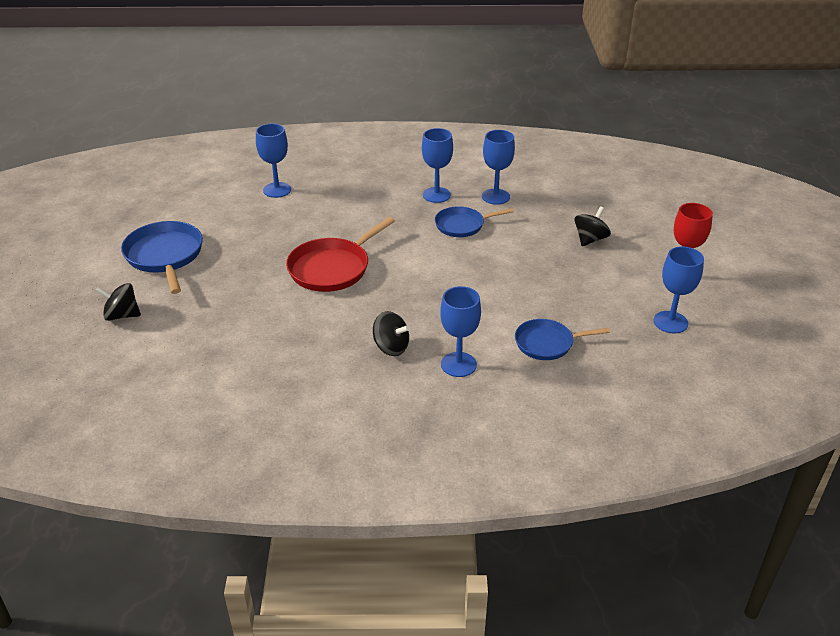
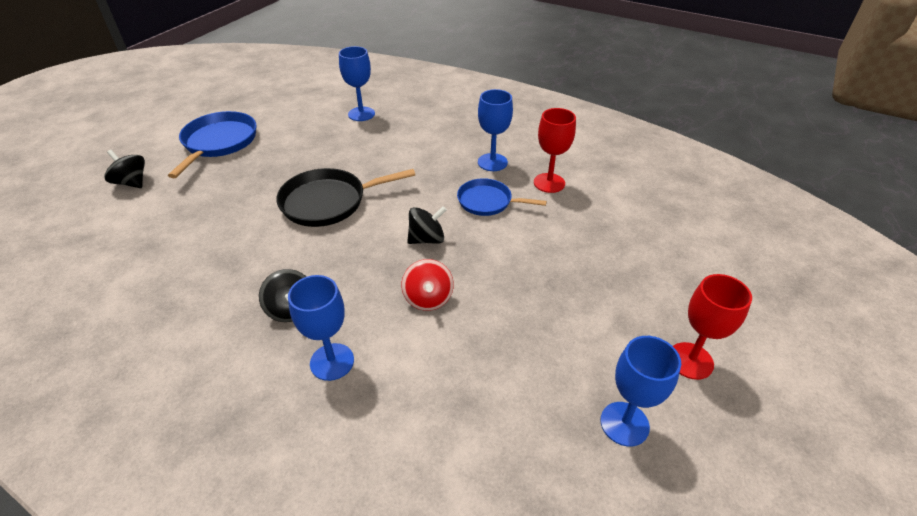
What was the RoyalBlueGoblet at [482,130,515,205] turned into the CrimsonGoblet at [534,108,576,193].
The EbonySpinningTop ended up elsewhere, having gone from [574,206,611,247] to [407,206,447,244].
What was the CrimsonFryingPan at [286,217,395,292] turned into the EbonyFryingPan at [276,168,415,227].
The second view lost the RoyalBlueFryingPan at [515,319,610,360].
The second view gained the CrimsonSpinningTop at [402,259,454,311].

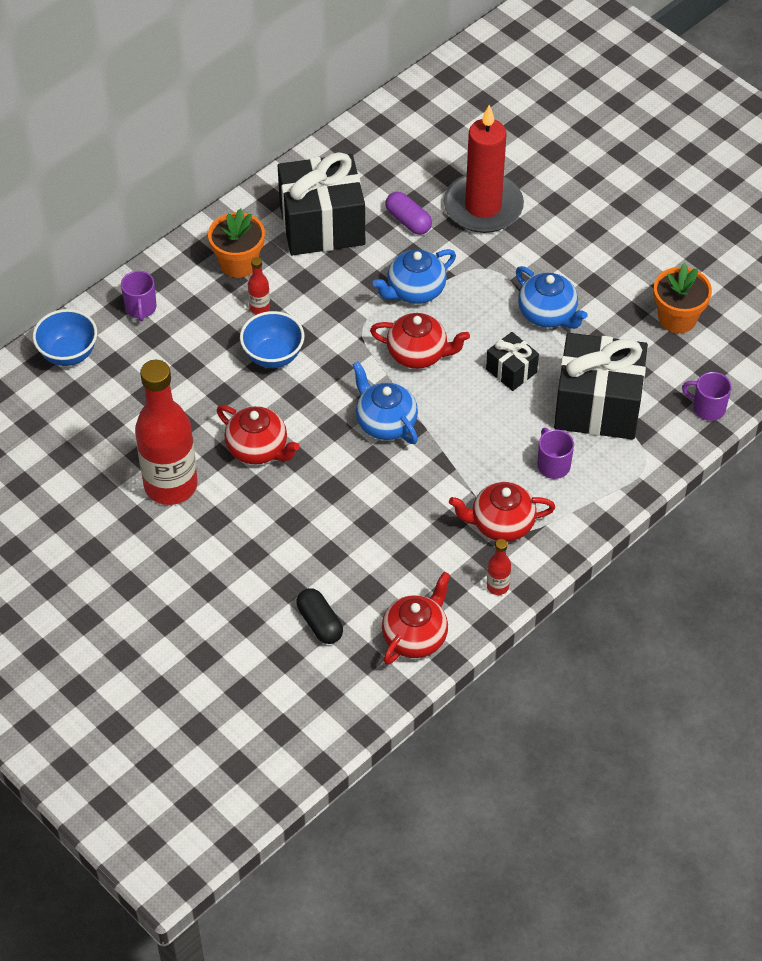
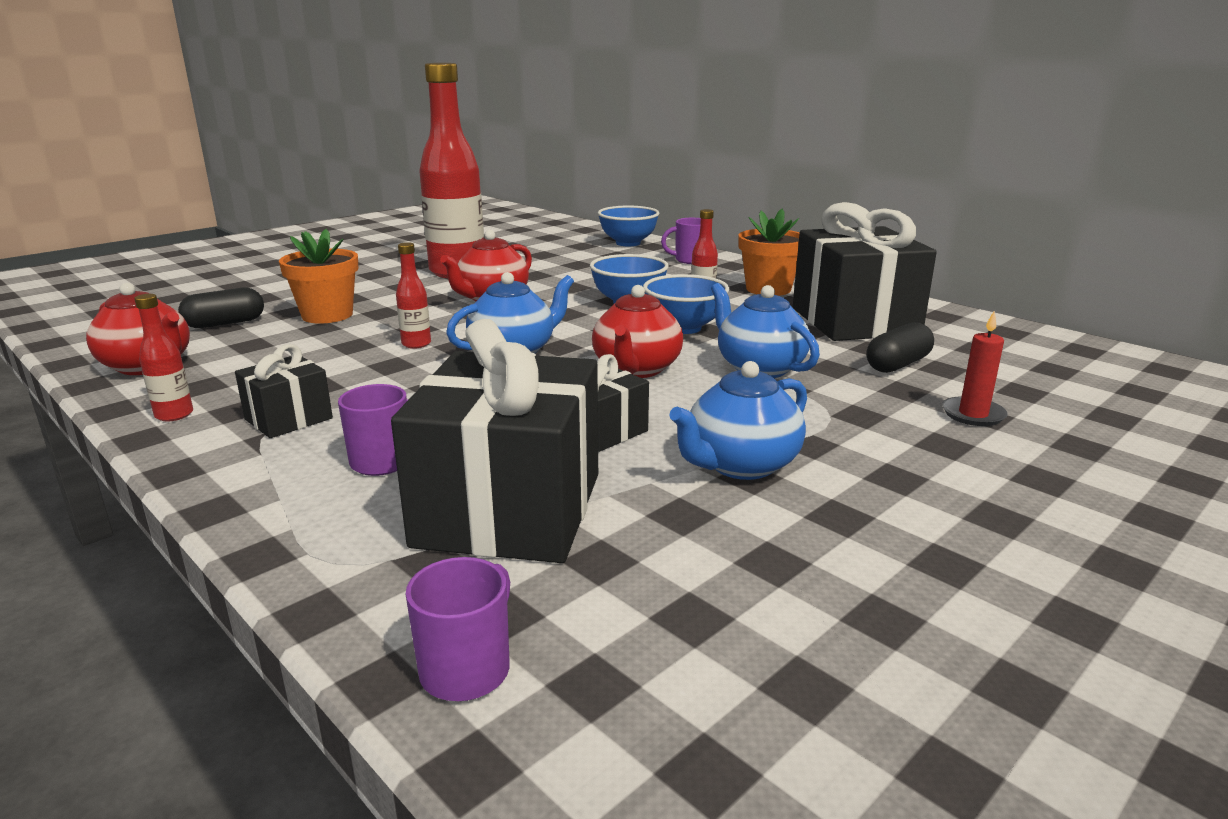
The size of the CrimsonPillarCandle at [444,105,524,233] changed by a factor of 0.43.
What was the VioletPillShape at [385,192,432,235] turned into the EbonyPillShape at [866,322,934,373].
The OrangeFlowerPot ended up elsewhere, having gone from [653,263,712,333] to [279,229,358,324].
Where the CrimsonChinaTeapot stood at [449,482,555,542], the EbonyGift came to stand at [235,344,333,438].
The second view gained the CrimsonDrinkBottle at [396,242,431,349].
The second view gained the RoyalBlueServingBowl at [643,274,729,334].

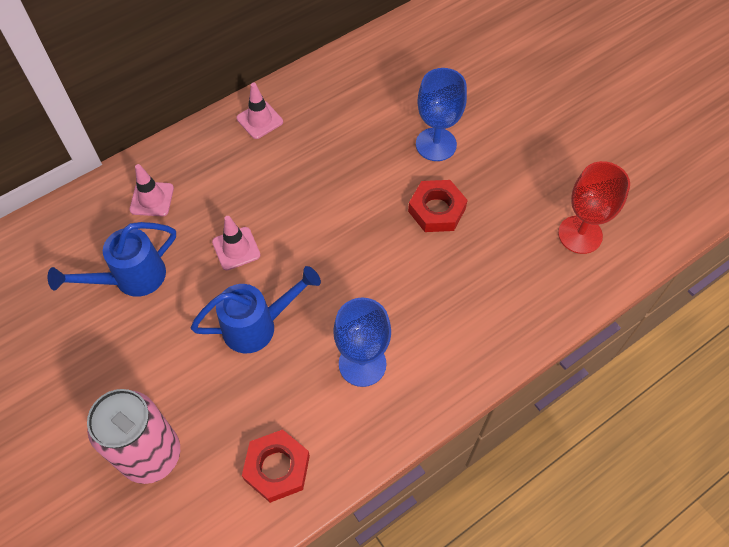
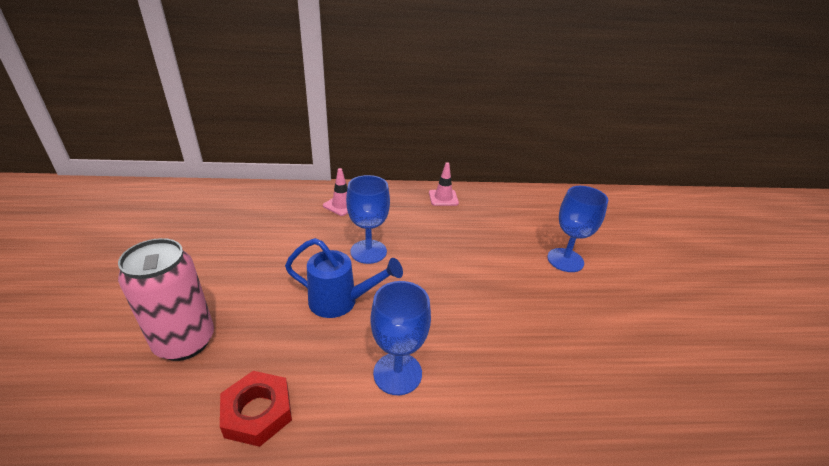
The second view lost the CrimsonGoblet at [558,161,630,254].
The second view lost the CrimsonHexNut at [408,180,468,232].
Where the RosyRoadCone stood at [212,216,260,270], the RoyalBlueGoblet came to stand at [346,175,390,264].
The second view lost the RoyalBlueWateringCan at [48,222,176,297].

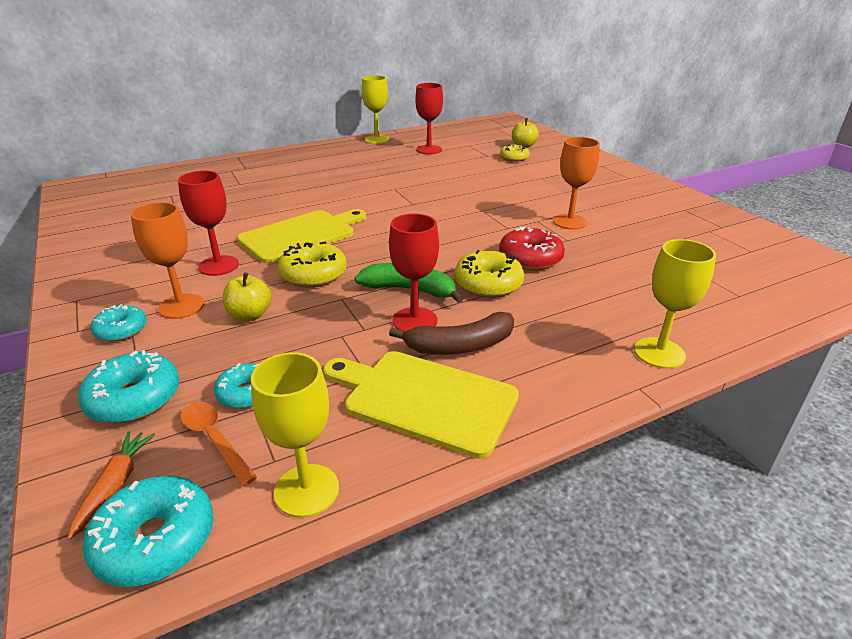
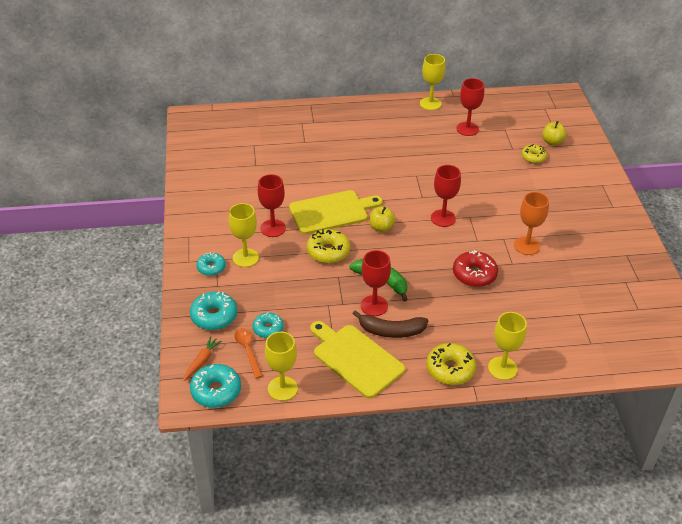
What was the OrangeGoblet at [131,202,204,319] turned into the BrightYellowGoblet at [229,203,259,267].
The BrightYellowDoughnut ended up elsewhere, having gone from [455,250,524,298] to [426,343,476,385].
The BrightYellowApple ended up elsewhere, having gone from [223,272,271,321] to [369,206,396,232].
The second view gained the CrimsonGoblet at [431,165,461,227].

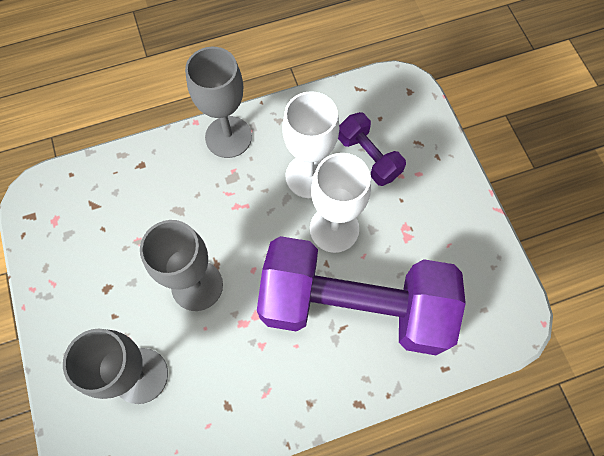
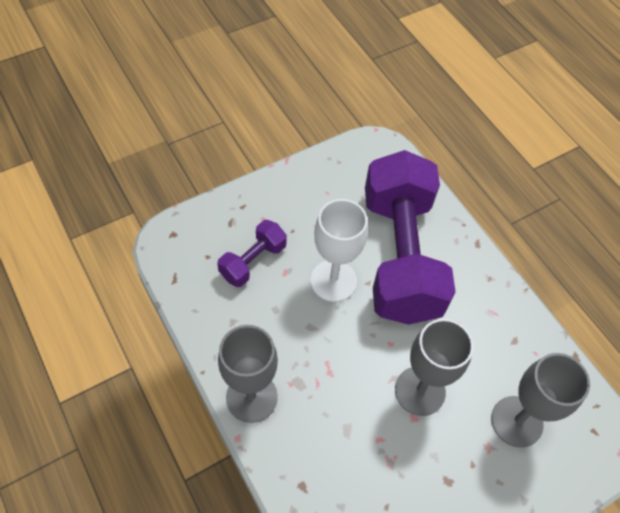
The second view lost the SnowWhiteGoblet at [282,91,339,198].

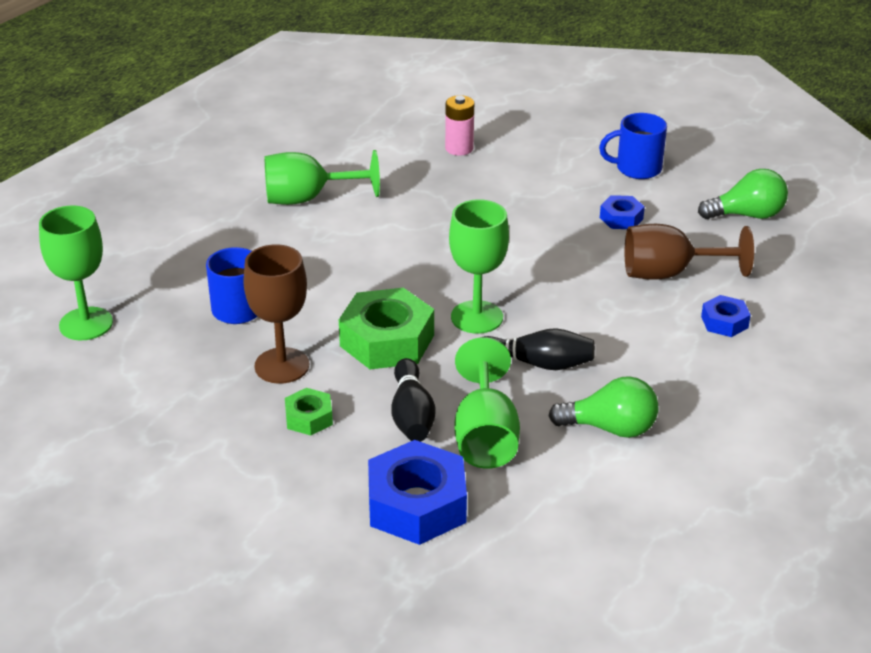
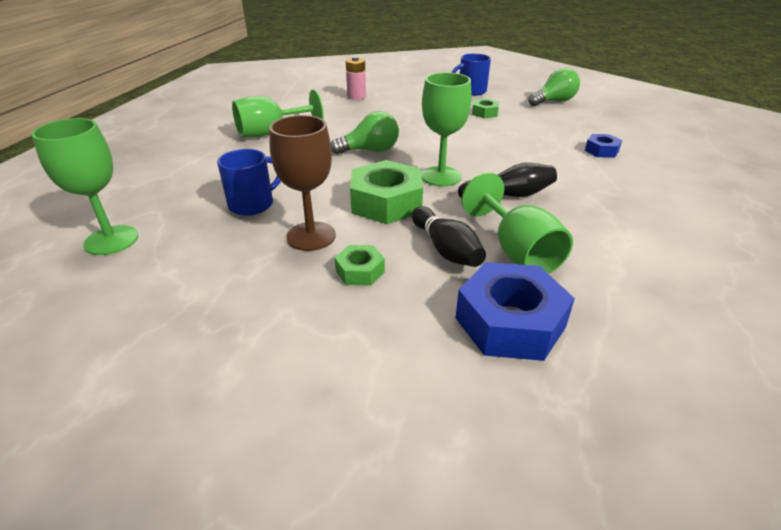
What was the RoyalBlueHexNut at [600,195,645,229] turned into the GreenHexNut at [472,98,499,118].
The second view lost the RussetGoblet at [625,224,754,280].
The GreenBulb ended up elsewhere, having gone from [549,376,658,438] to [331,111,399,154].

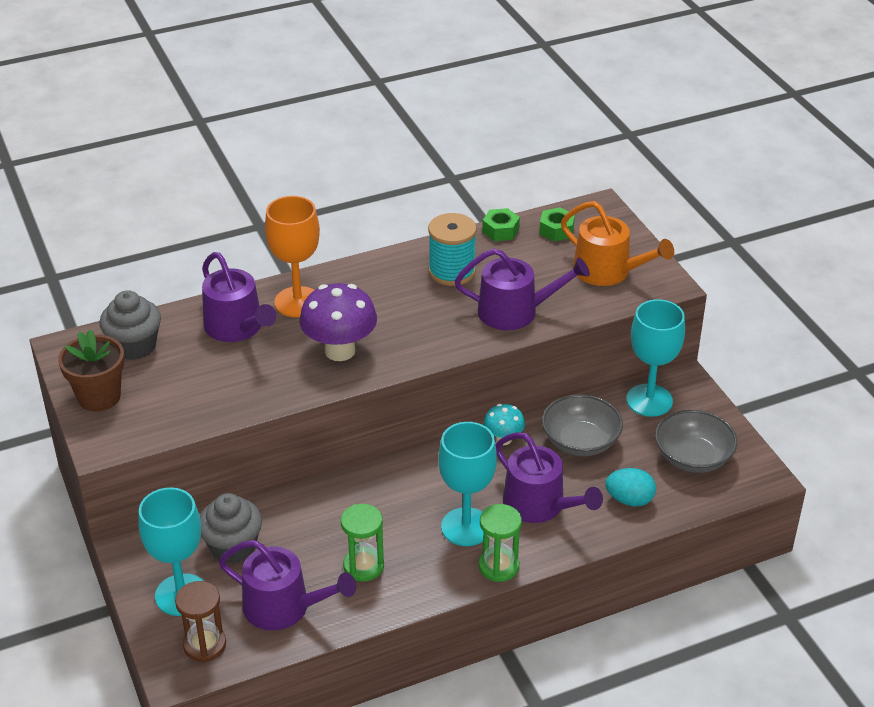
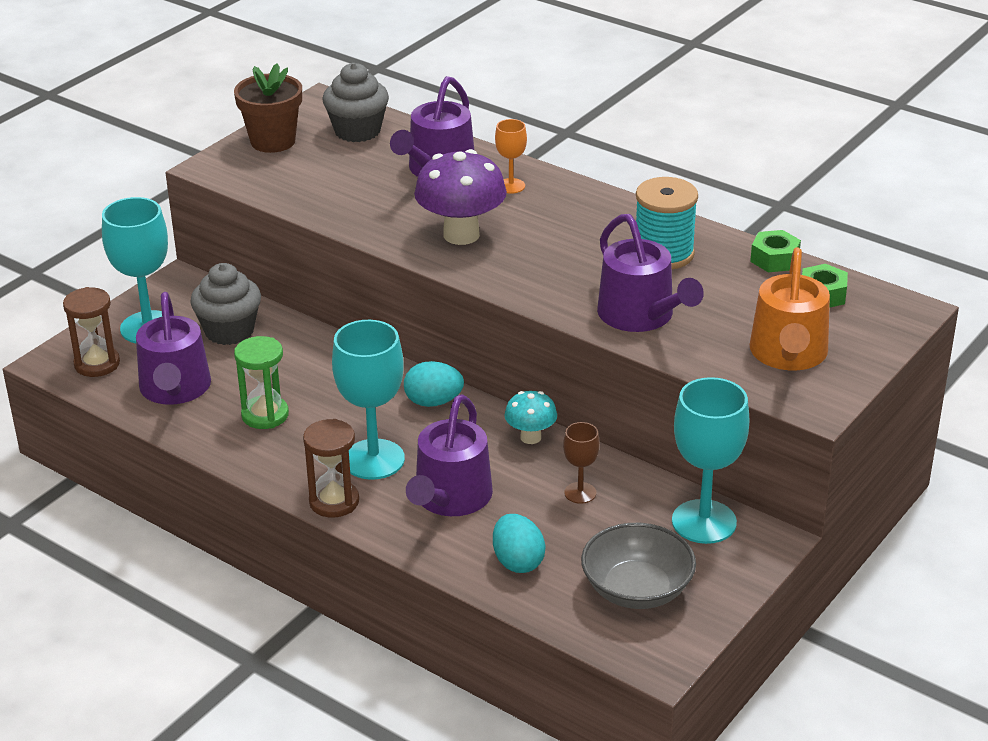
The size of the OrangeGoblet at [265,196,320,317] changed by a factor of 0.51.
Where the AshGreyServingBowl stood at [542,394,623,456], the RussetGoblet came to stand at [563,422,600,504].
What was the GreenSandTimer at [479,504,522,582] turned into the RussetSandTimer at [303,419,359,518].
The second view gained the TealEgg at [404,361,464,407].

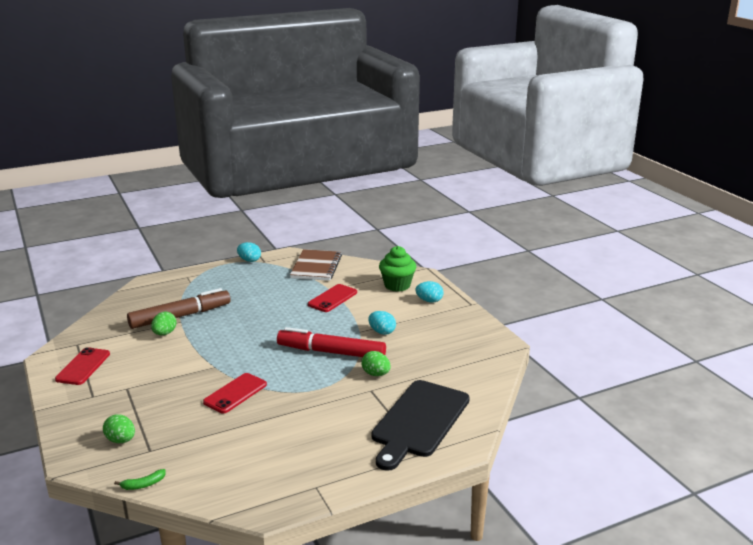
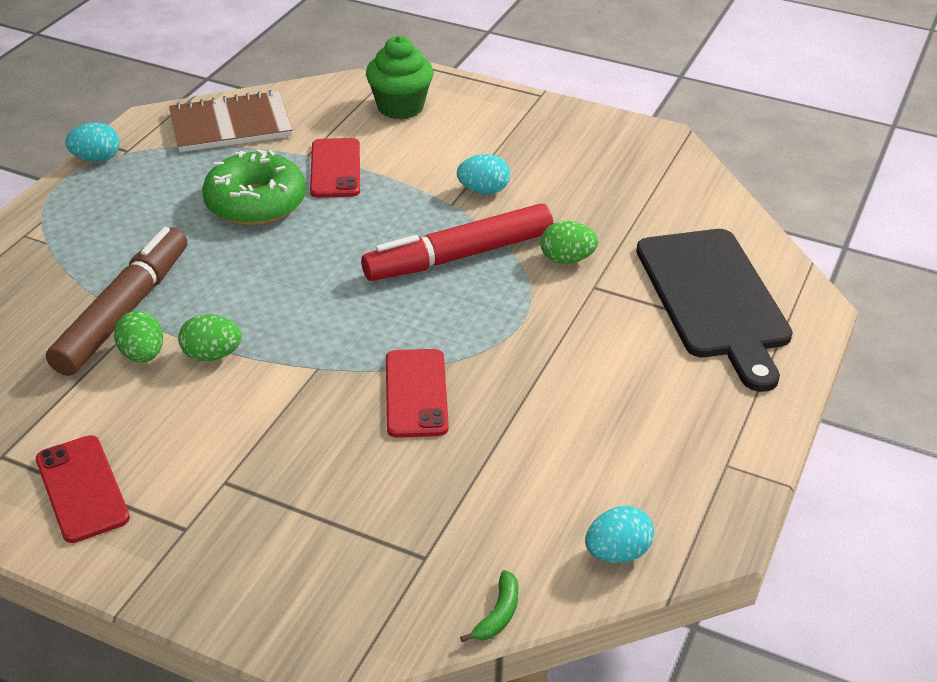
The RussetExerciseBook at [290,249,342,281] ended up facing another way, 75 degrees counterclockwise from before.
The TealEgg ended up elsewhere, having gone from [416,281,444,303] to [585,506,654,563].
The GreenEgg ended up elsewhere, having gone from [103,414,135,443] to [178,314,242,361].
The second view gained the GreenDoughnut at [202,149,306,225].

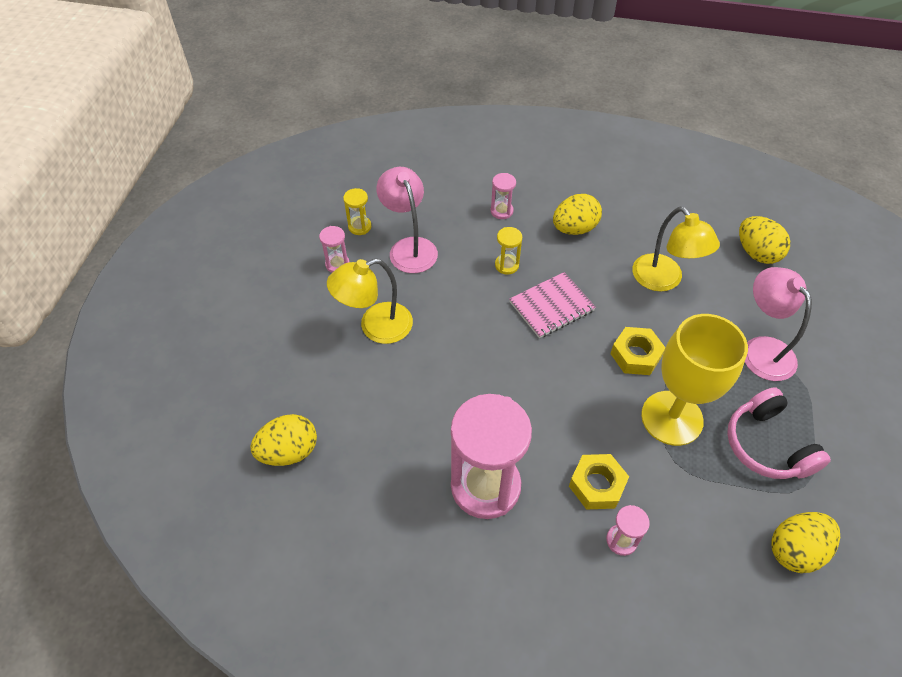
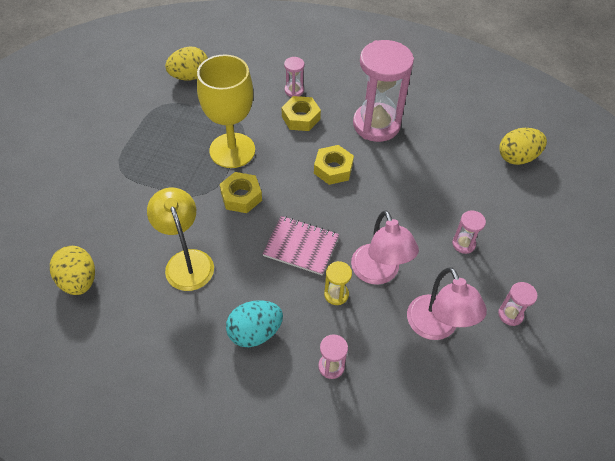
The second view lost the BrightYellowSandTimer at [343,188,371,235].
What was the BrightYellowEgg at [553,194,602,235] turned into the TealEgg at [226,300,283,347].
Where the BrightYellowLamp stood at [327,259,413,344], the RosySandTimer came to stand at [452,210,486,254].
The RosyLamp ended up elsewhere, having gone from [745,267,812,381] to [351,210,419,285].
The RosyExerciseBook at [509,272,596,338] ended up facing another way, 45 degrees clockwise from before.
The second view lost the RosyOverEarHeadphones at [727,387,831,479].
The second view gained the BrightYellowHexNut at [314,145,354,185].

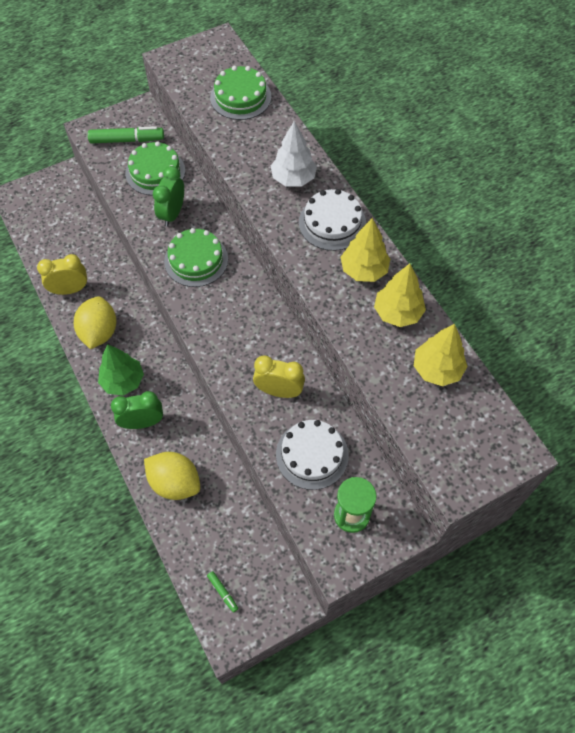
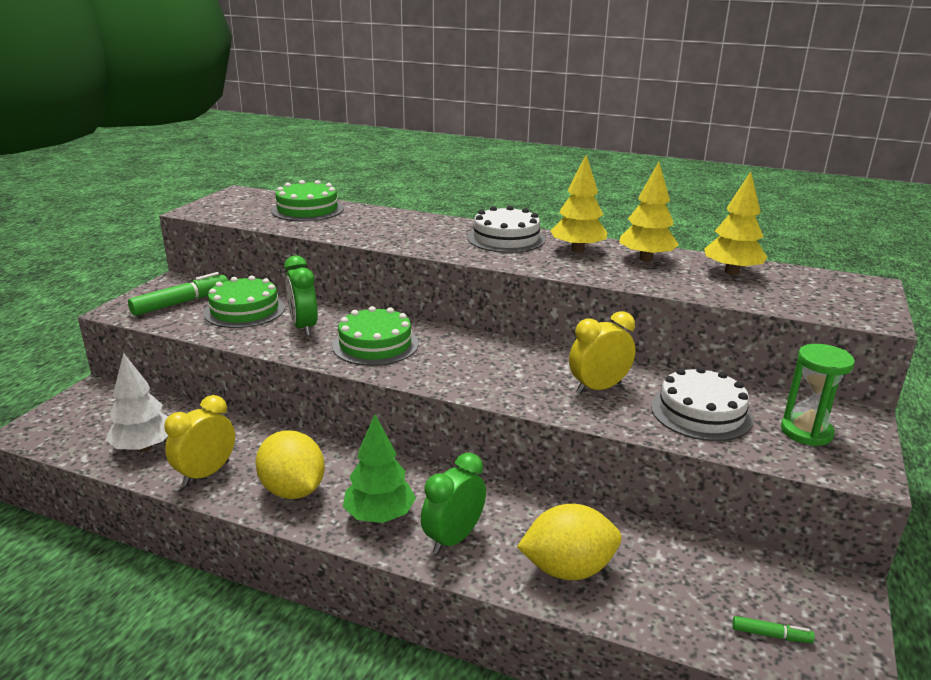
The SnowWhiteTree ended up elsewhere, having gone from [271,121,317,186] to [106,353,168,452].

